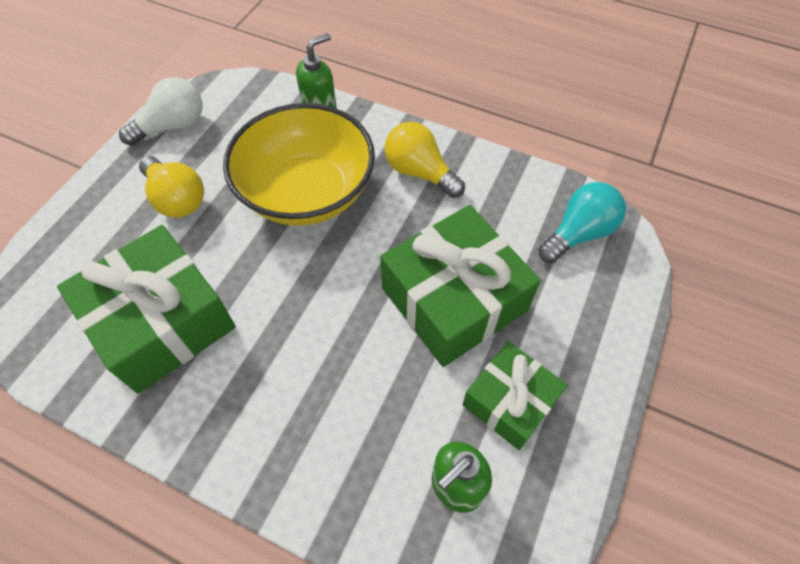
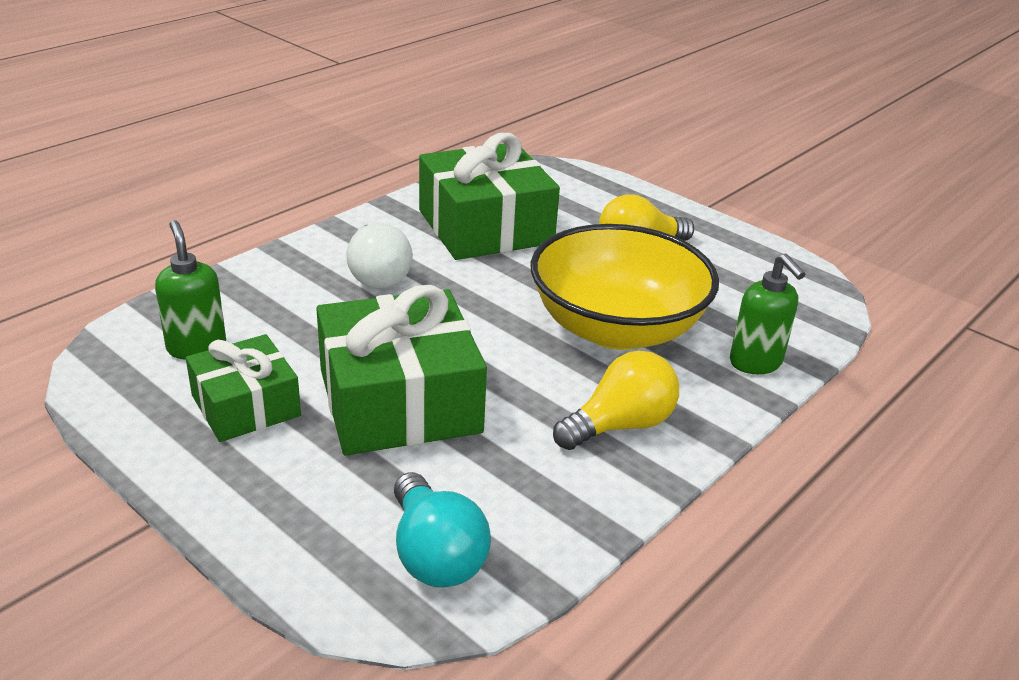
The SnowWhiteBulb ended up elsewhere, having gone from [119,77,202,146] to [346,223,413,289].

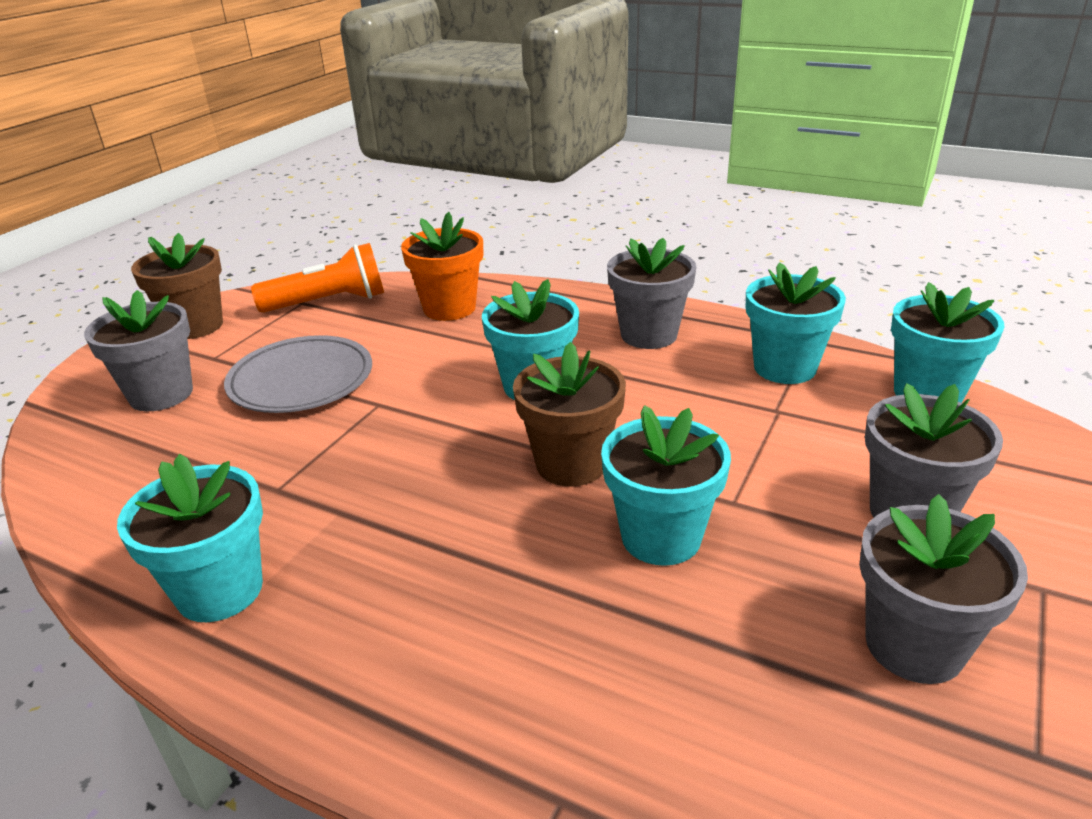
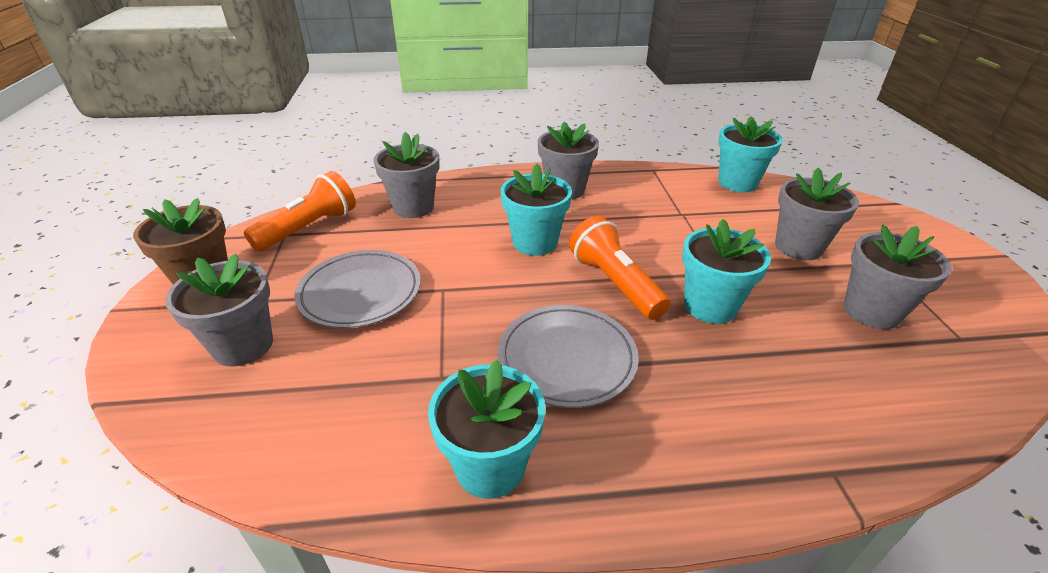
What was the OrangeFlowerPot at [401,212,483,321] turned into the AshGreyFlowerPot at [373,132,439,218].
The second view lost the TealFlowerPot at [746,262,846,384].
Where the RussetFlowerPot stood at [513,342,626,486], the OrangeTorch came to stand at [569,216,671,320].
The second view gained the AshGreyFlatDish at [498,305,639,408].

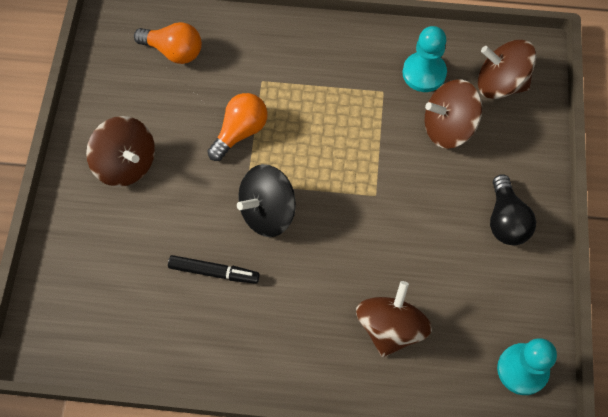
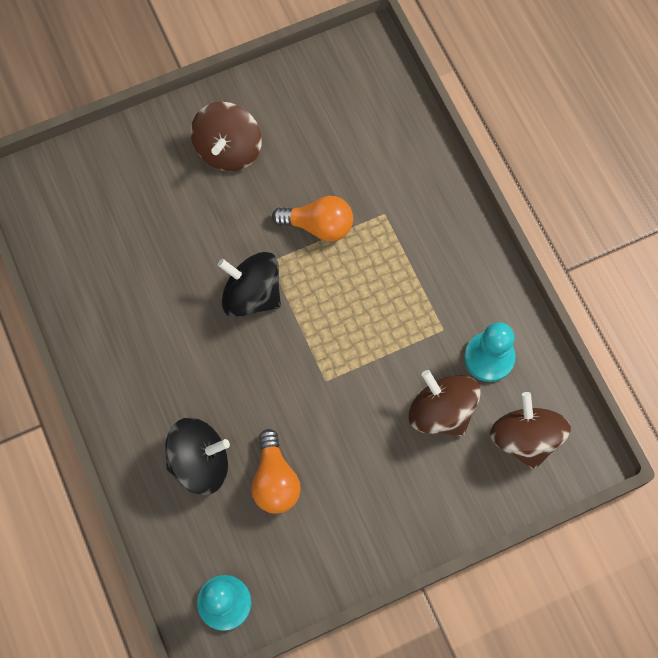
The OrangeBulb ended up elsewhere, having gone from [134,22,202,64] to [251,429,301,513].
The second view lost the EbonyBulb at [490,174,536,245].
The second view lost the EbonyFeltPen at [168,255,260,284].
What was the RussetSpinningTop at [356,281,432,357] turned into the EbonySpinningTop at [165,418,230,495].

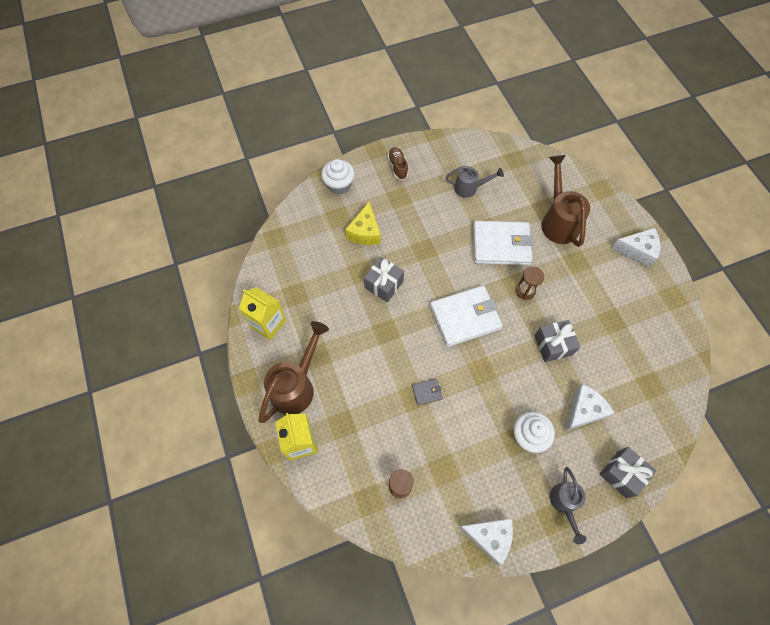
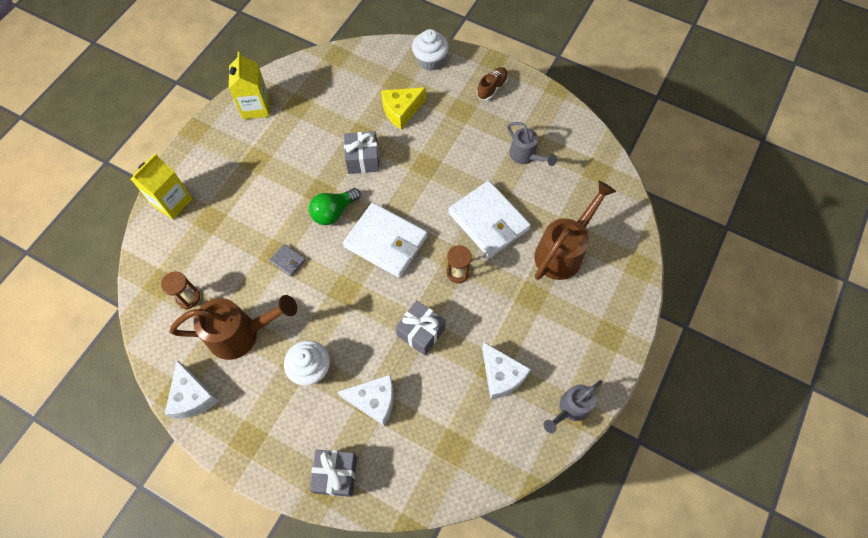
The SnowWhiteCheese ended up elsewhere, having gone from [612,228,660,268] to [482,342,531,400].
The RussetWateringCan ended up elsewhere, having gone from [258,321,329,423] to [170,295,297,360].
The AshGreyWateringCan ended up elsewhere, having gone from [550,467,587,544] to [544,380,603,433].
The second view gained the GreenBulb at [309,188,361,225].

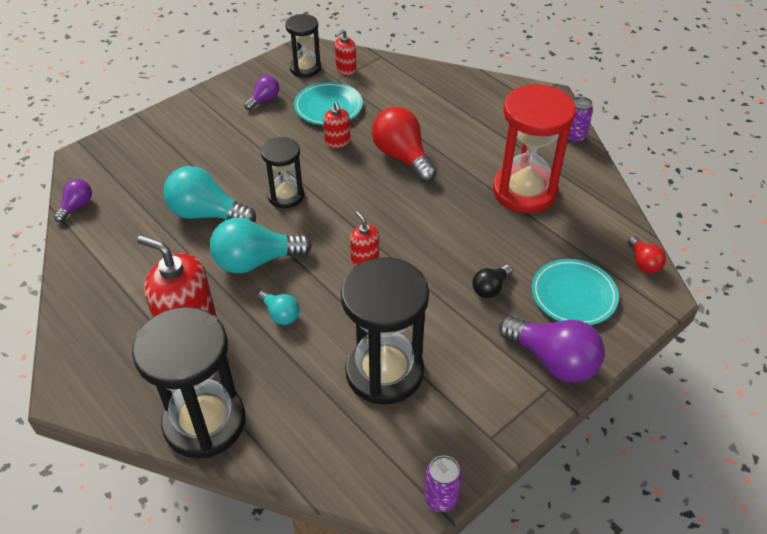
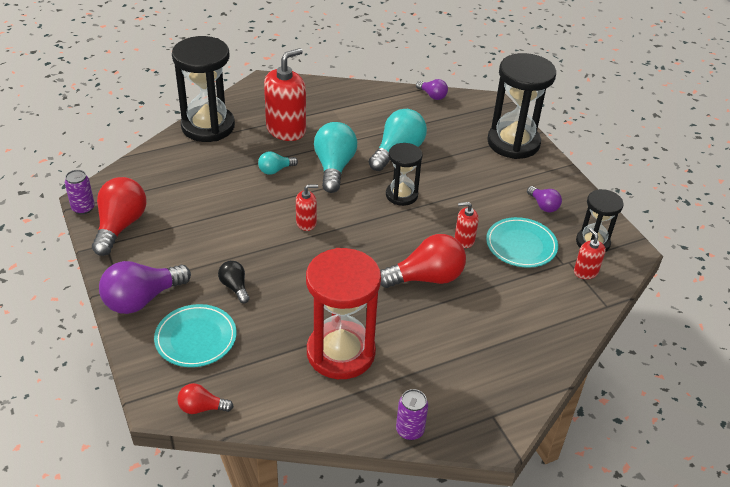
The EbonySandTimer ended up elsewhere, having gone from [341,257,429,405] to [487,53,556,159].
The second view gained the CrimsonBulb at [92,177,146,256].

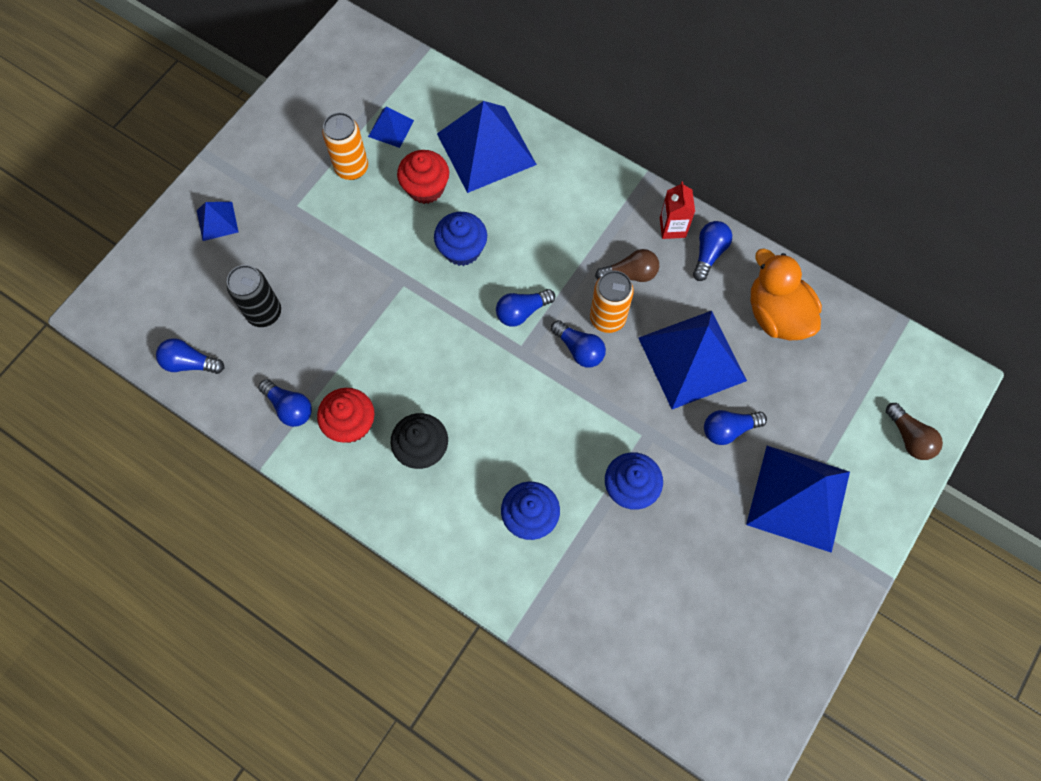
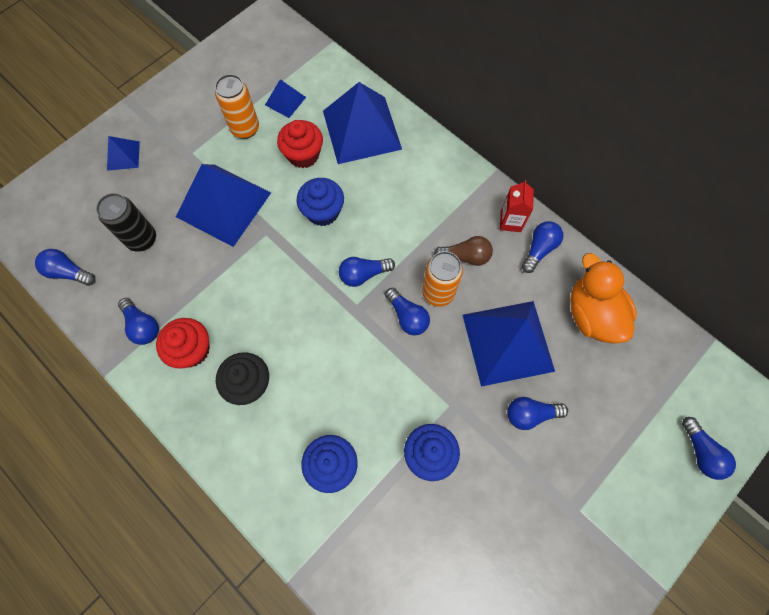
What was the RussetBulb at [886,403,943,460] turned into the RoyalBlueBulb at [682,417,736,480].
The RoyalBluePyramidShape ended up elsewhere, having gone from [746,446,850,553] to [176,164,271,247].

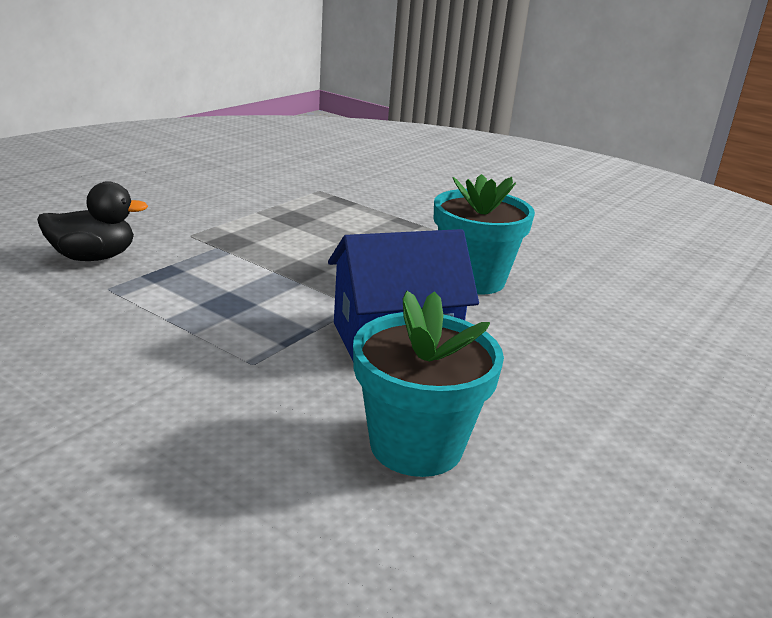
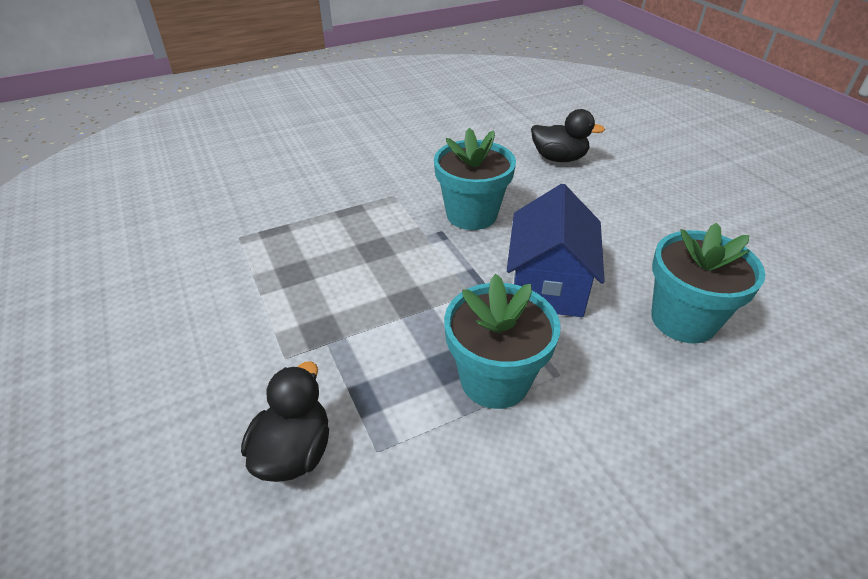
The second view gained the EbonyDuck at [531,109,605,162].
The second view gained the TealFlowerPot at [444,274,561,409].

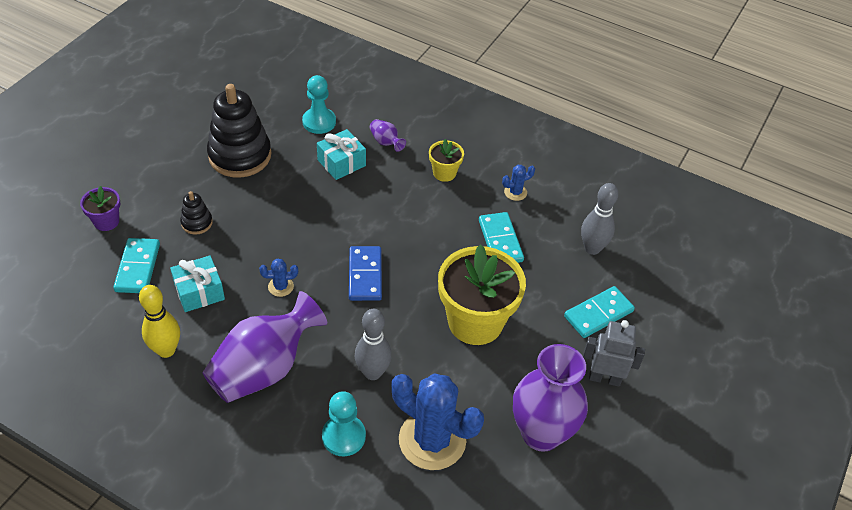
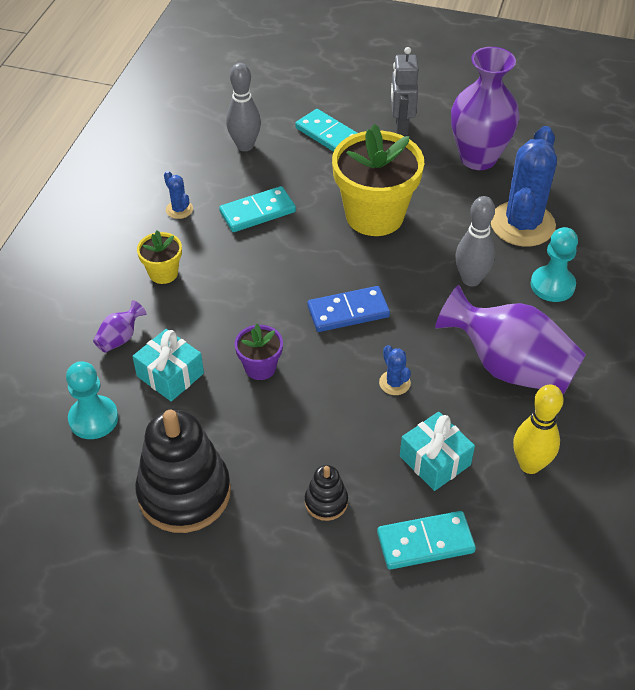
The VioletFlowerPot ended up elsewhere, having gone from [80,186,120,231] to [235,324,283,380].

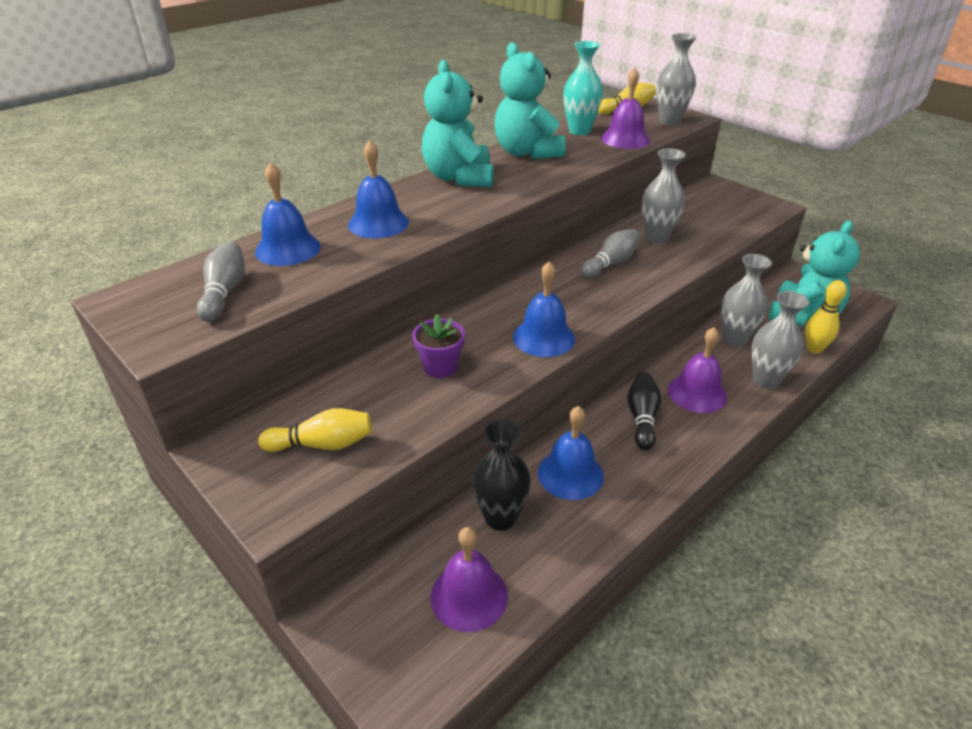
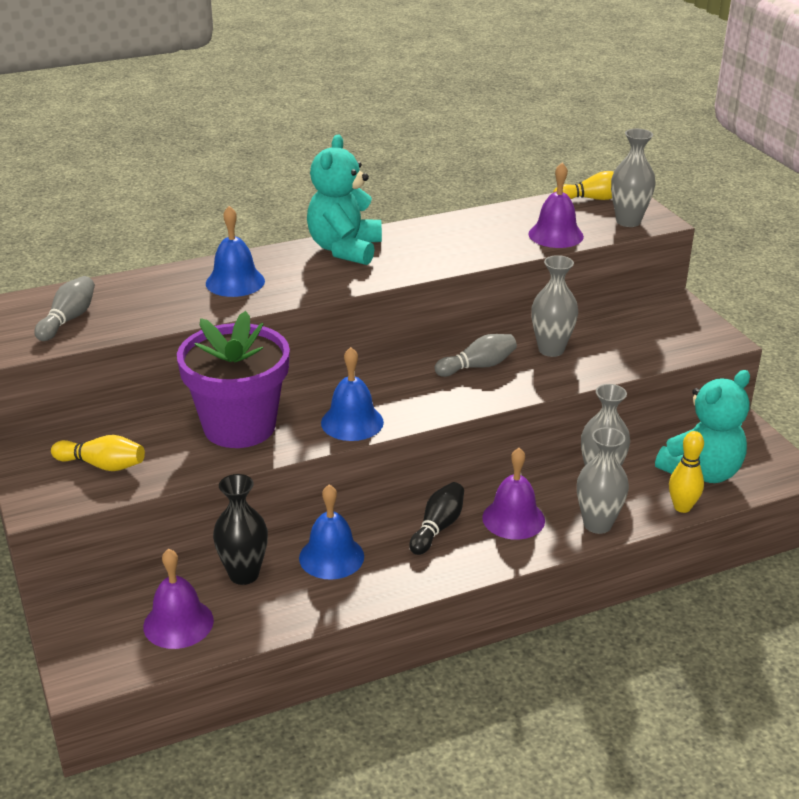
The second view lost the TealFlowerVase at [563,41,603,135].
The second view lost the TealTeddy at [495,42,566,159].
The second view lost the RoyalBlueSchoolBell at [255,162,321,266].
The size of the VioletFlowerPot at [412,314,465,378] changed by a factor of 2.22.

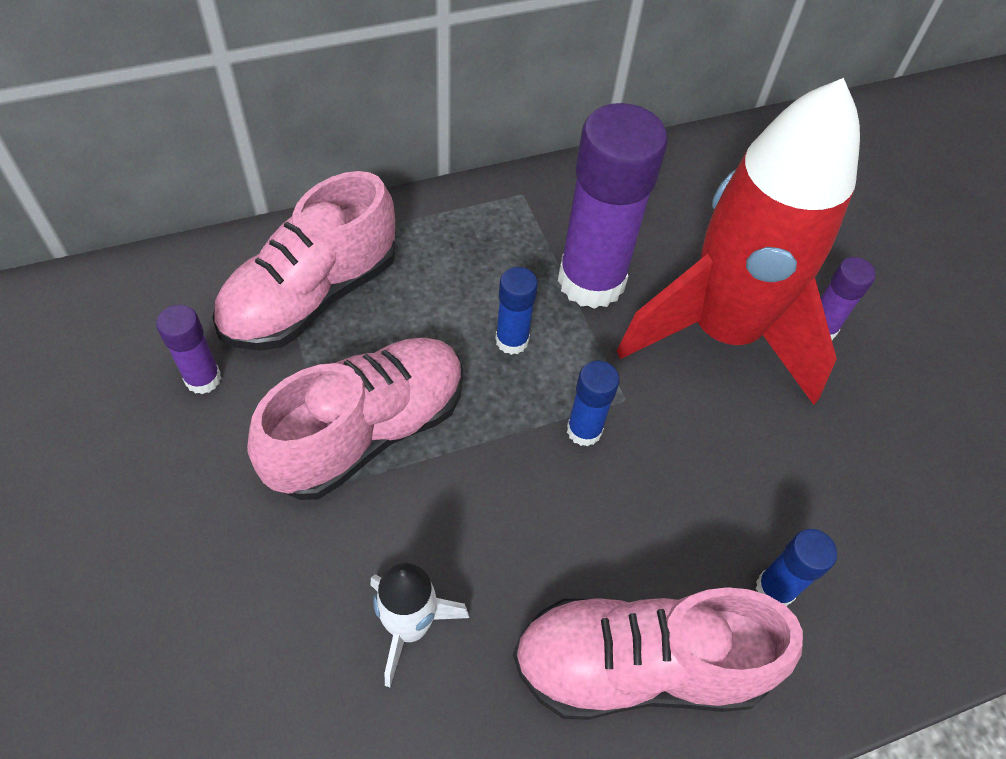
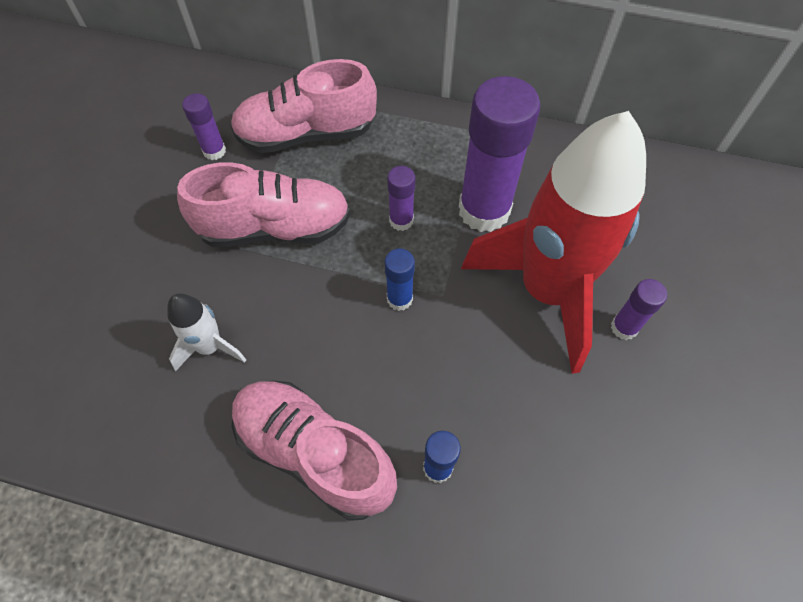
What was the RoyalBlueStickOfGlue at [495,267,538,355] turned into the VioletStickOfGlue at [387,166,415,231].

